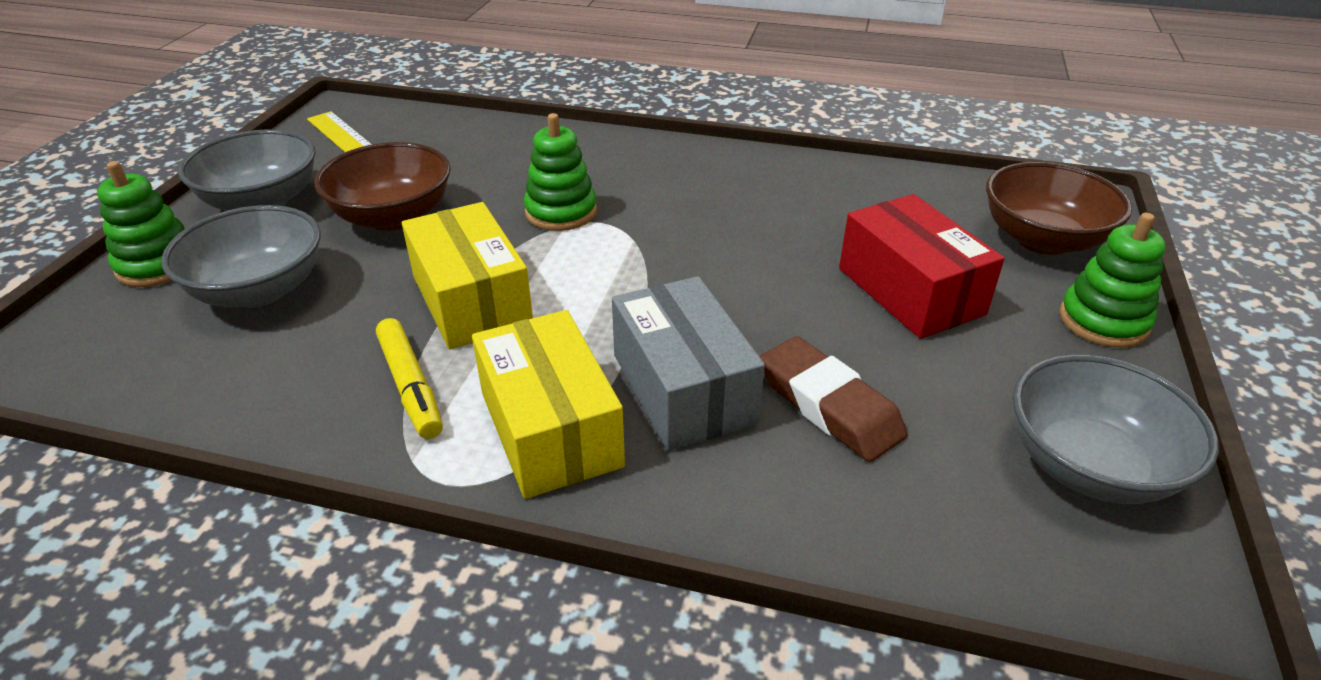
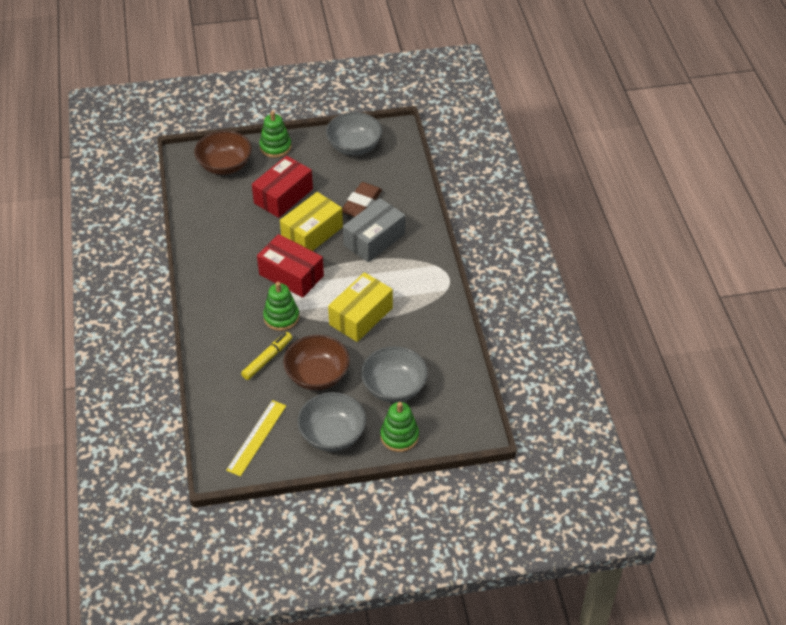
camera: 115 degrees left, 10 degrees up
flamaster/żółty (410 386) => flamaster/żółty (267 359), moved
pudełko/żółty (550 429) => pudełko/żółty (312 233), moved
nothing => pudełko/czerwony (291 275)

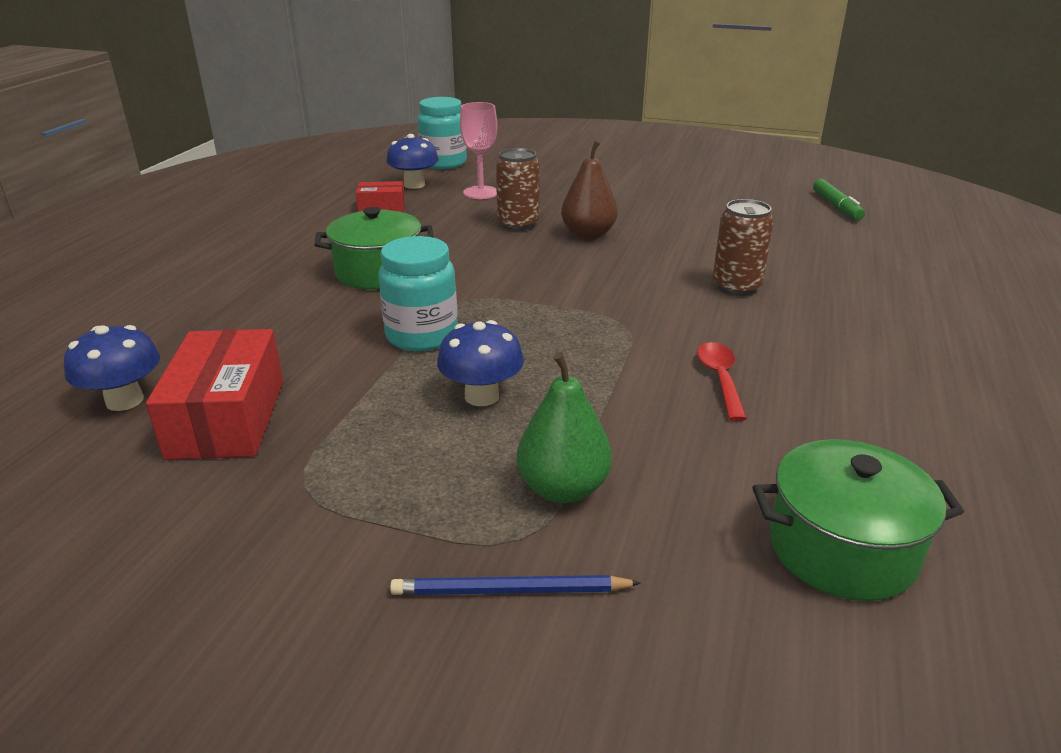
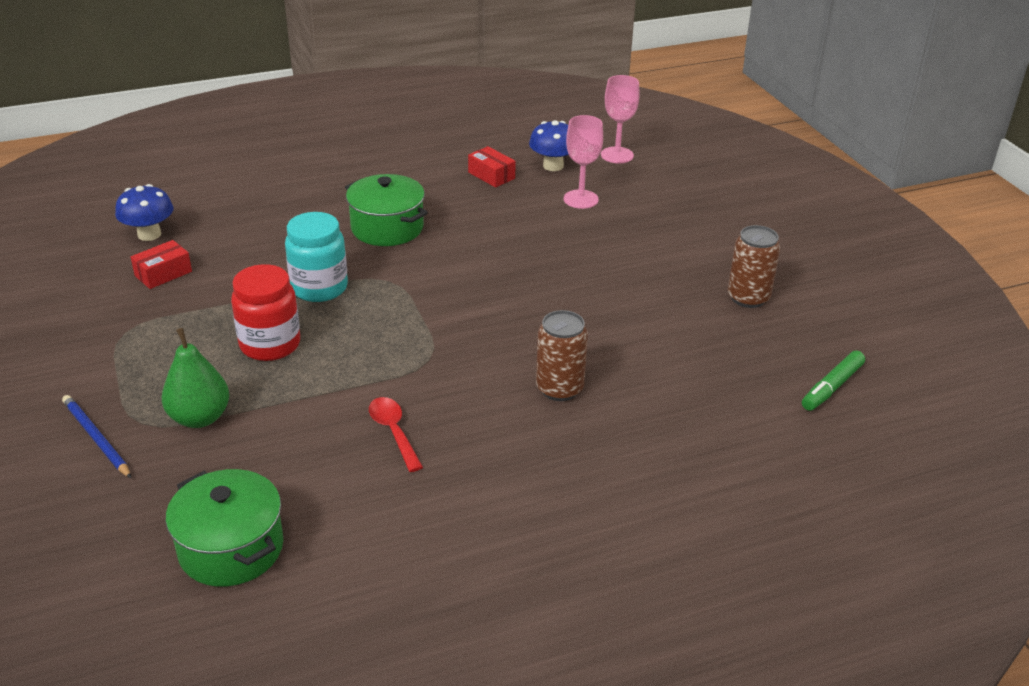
camera: 50 degrees right, 5 degrees up
pudełko/czerwony (227 418) => pudełko/czerwony (163 273), x0.54
słoik/turkusowy (443 163) => kielich/różowy (617 155)
grzyb/niebieski (481 396) => słoik/czerwony (270 345)
puszka/brązowy (518 224) => puszka/brązowy (748 298), moved
gruszka/brązowy (588 235) => nothing
łyżka/czerwony (720 379) => łyżka/czerwony (393 432), 75 degrees counterclockwise

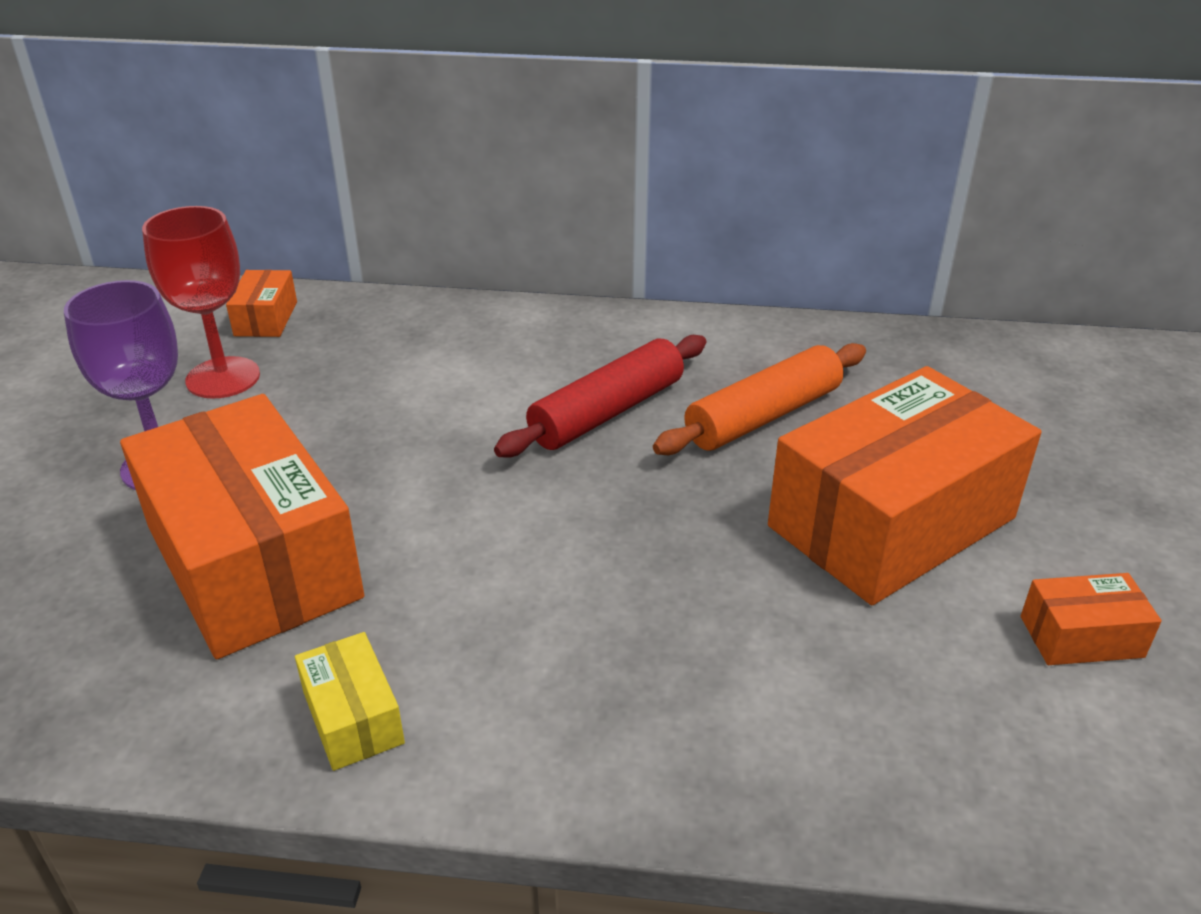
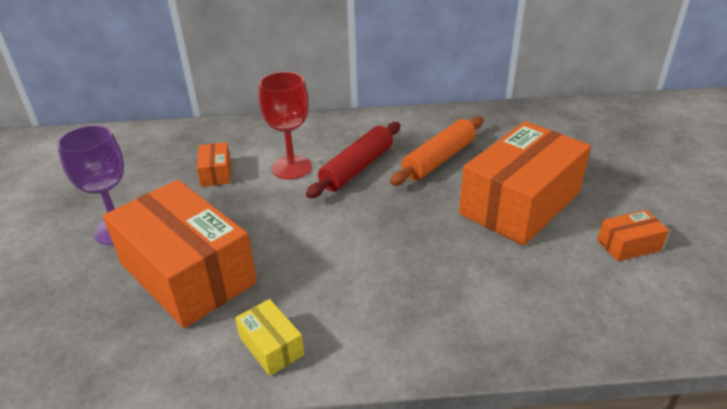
camera: 10 degrees left, 0 degrees up
kielich/czerwony (223 378) => kielich/czerwony (291 167), moved
pudełko/pomarańczowy (266 318) => pudełko/pomarańczowy (216 173), moved

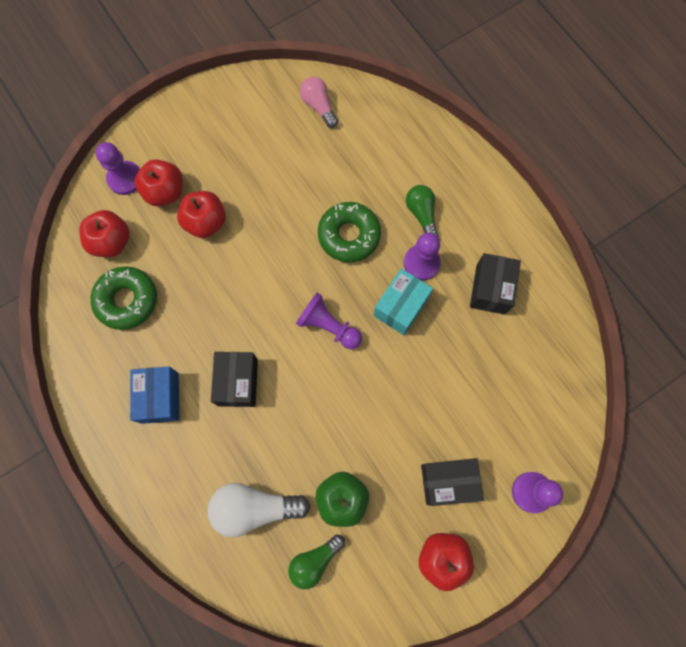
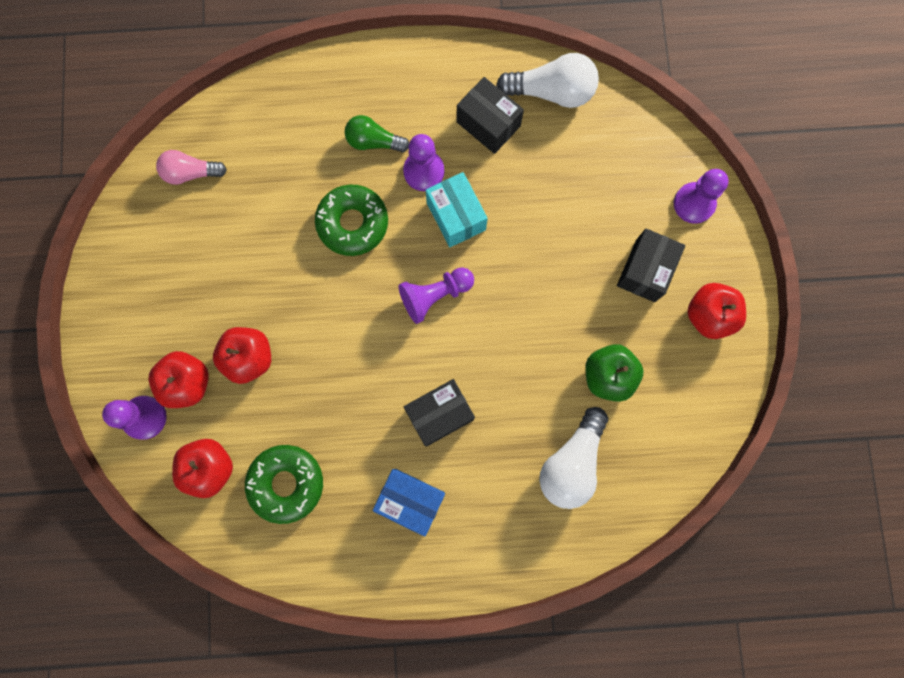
camera: 60 degrees left, 5 degrees up
pudełko/czarny (237 382) => pudełko/czarny (439 414), 60 degrees counterclockwise
żarówka/zielony (314 561) => nothing
nothing => żarówka/biały (551 92)

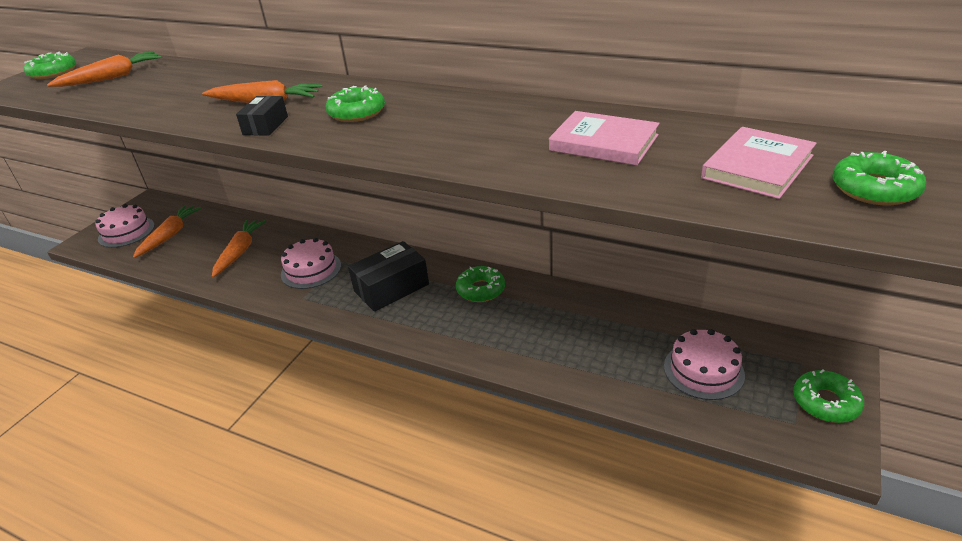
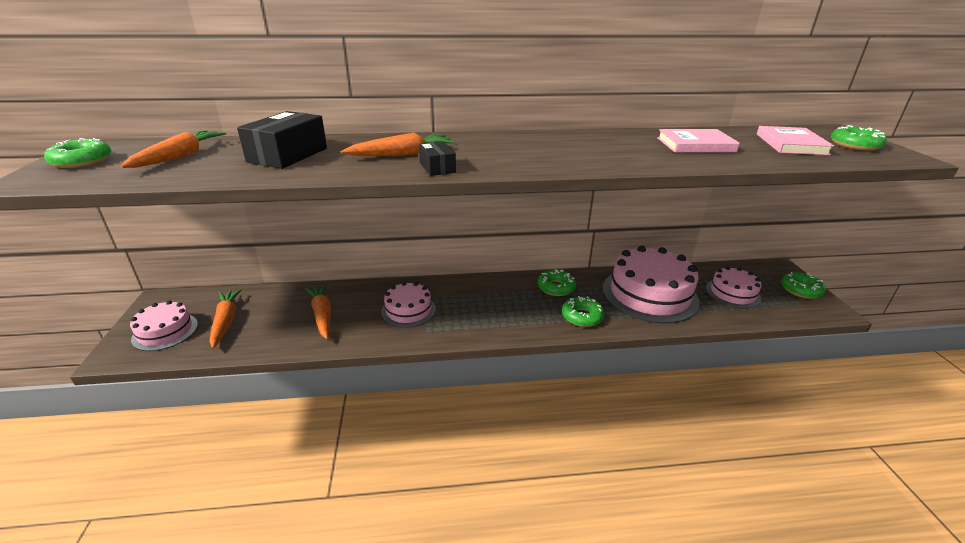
camera: 35 degrees left, 5 degrees down
donut/zielony (357 112) => donut/zielony (582 316), moved
pudełko/czarny (391 288) => pudełko/czarny (288 155), moved
nothing => tort/różowy (649 294)

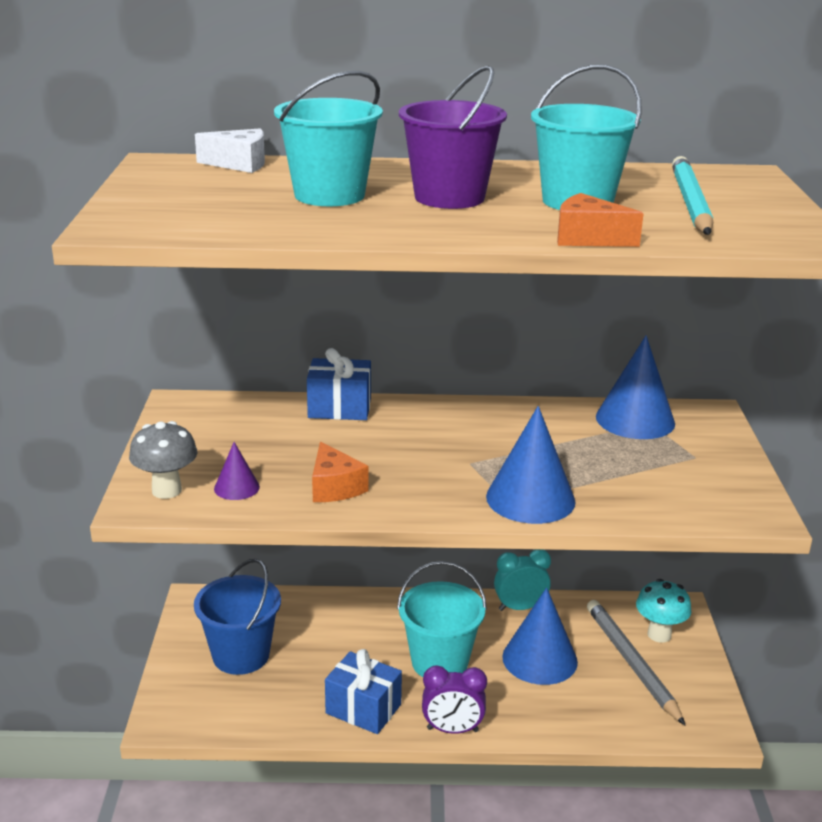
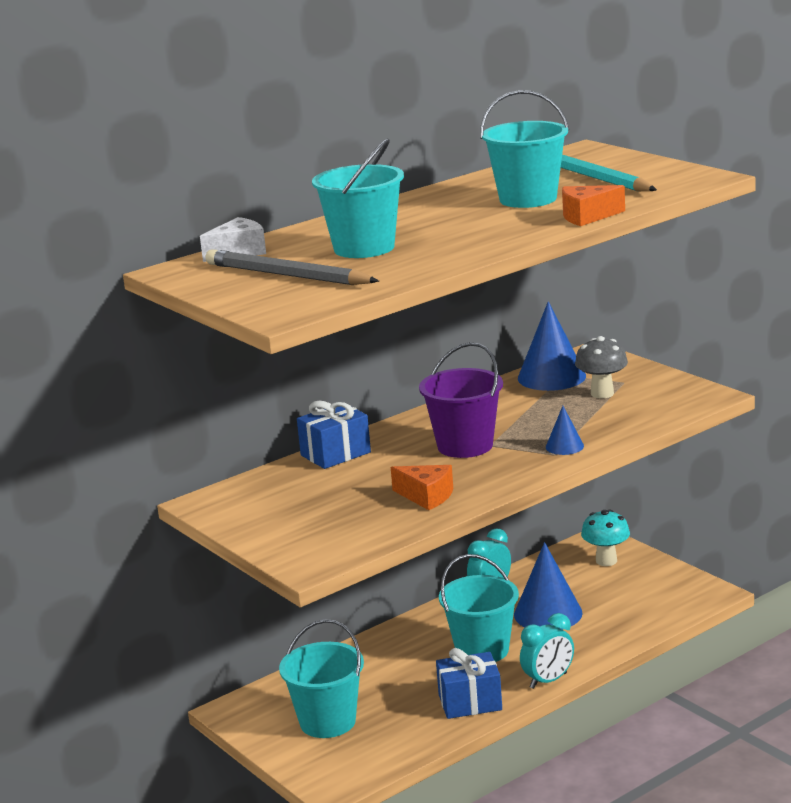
camera: 35 degrees left, 5 degrees down
grzyb/szary (166 490) => grzyb/szary (602 393), moved
wiadro/niebieski (241 655) => wiadro/turkusowy (327 722)
stożek/fioletowy (236 487) => nothing
wiadro/fioletowy (449 197) => wiadro/fioletowy (465 446), moved
budzik/fioletowy (452 730) => budzik/turkusowy (548 681)
stożek/niebieski (530 499) => stożek/niebieski (564 446), x0.51
ołówek/szary (632 662) => ołówek/szary (287 275), moved

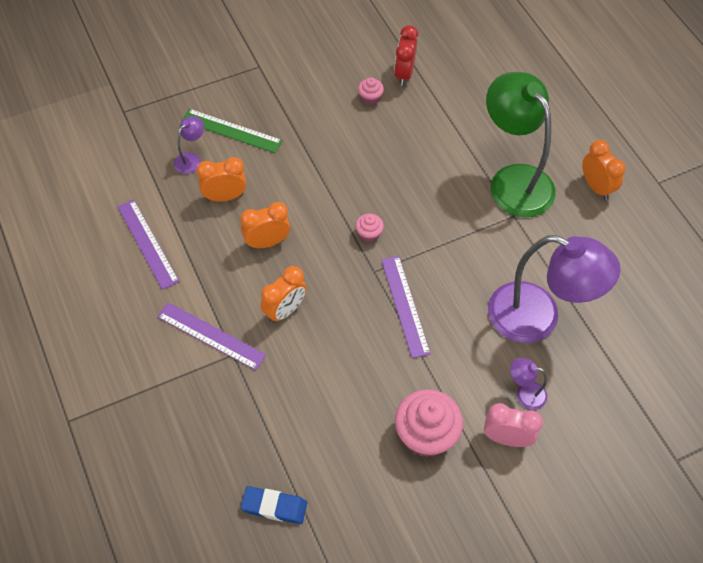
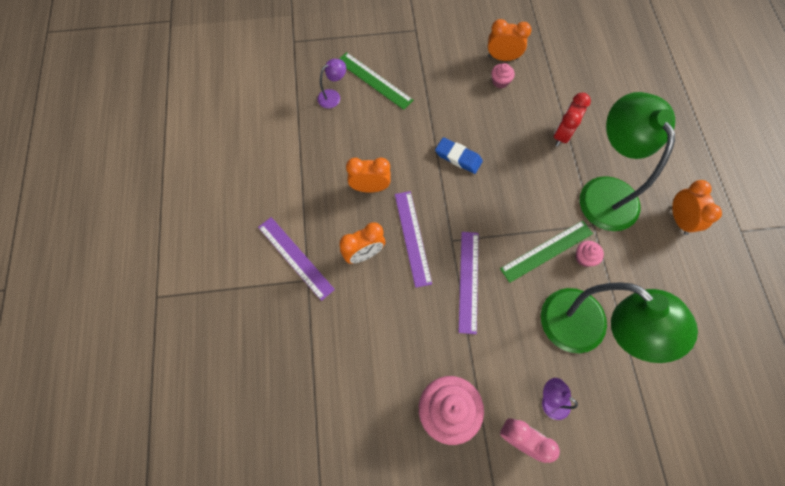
camera: 20 degrees right, 10 degrees up
linijka/fioletowy (147 243) => linijka/fioletowy (412 237), moved
budzik/pomarańczowy (224 197) => budzik/pomarańczowy (502 57), moved
gumka do mazania/niebieski (274 506) => gumka do mazania/niebieski (458 157), moved
muffinka/różowy (369 234) => muffinka/różowy (584 258), moved
budzik/czerwony (404 74) => budzik/czerwony (562 134), moved
lampka/fioletowy (538 318) => lampka/zielony (585 330)
nothing => linijka/zielony (546 251)

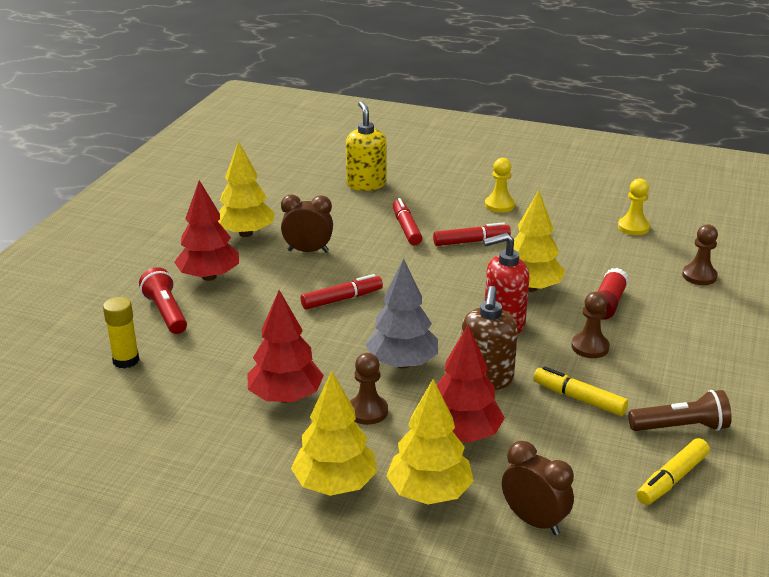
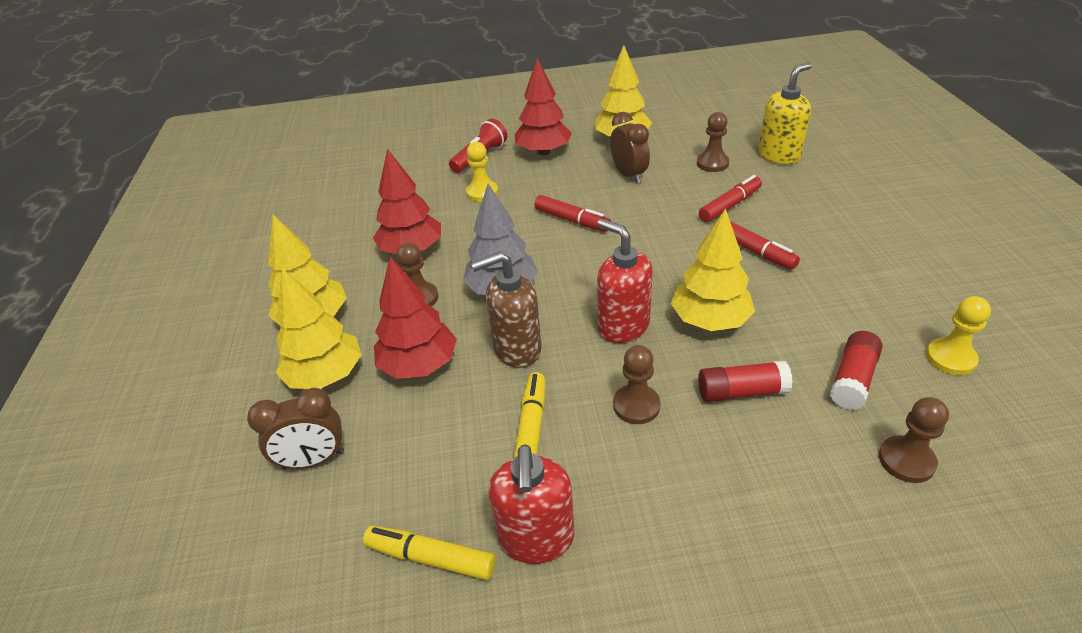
camera: 65 degrees right, 10 degrees up
klej w sztyfcie/żółty (126 360) => nothing
pionek/żółty (499 205) => pionek/żółty (482 192), moved
budzik/brązowy (534 521) => budzik/brązowy (313 460), 60 degrees clockwise
latarka/brązowy (681 427) => dozownik mydła/czerwony (536 539)
nothing => pionek/brązowy (712 163)
nothing => klej w sztyfcie/czerwony (852 380)

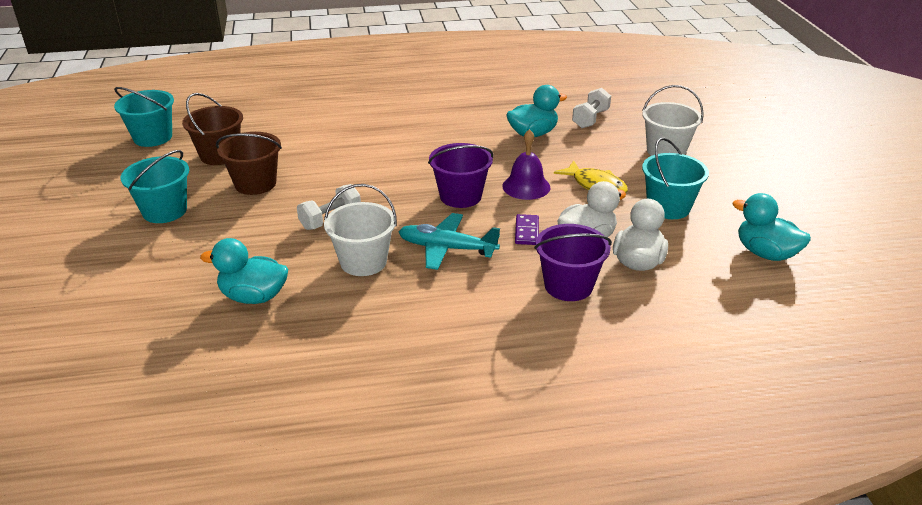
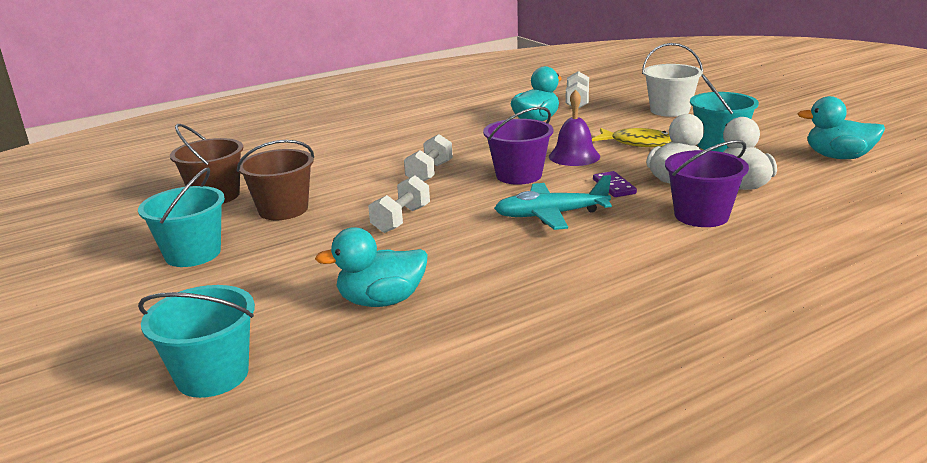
camera: 20 degrees left, 10 degrees down
wiadro/turkusowy (153 137) => wiadro/turkusowy (212 375), moved
wiadro/biały (363 262) => nothing
nothing => hantel/biały (429 173)

